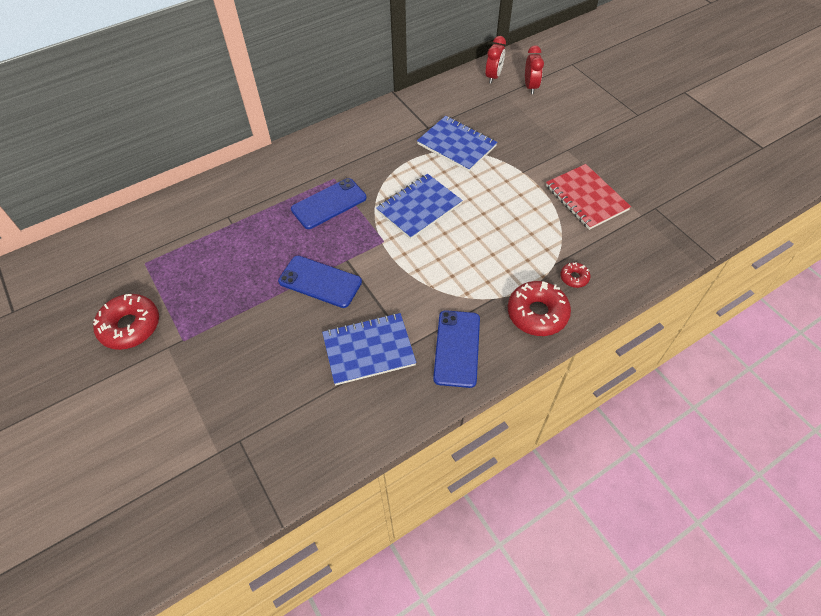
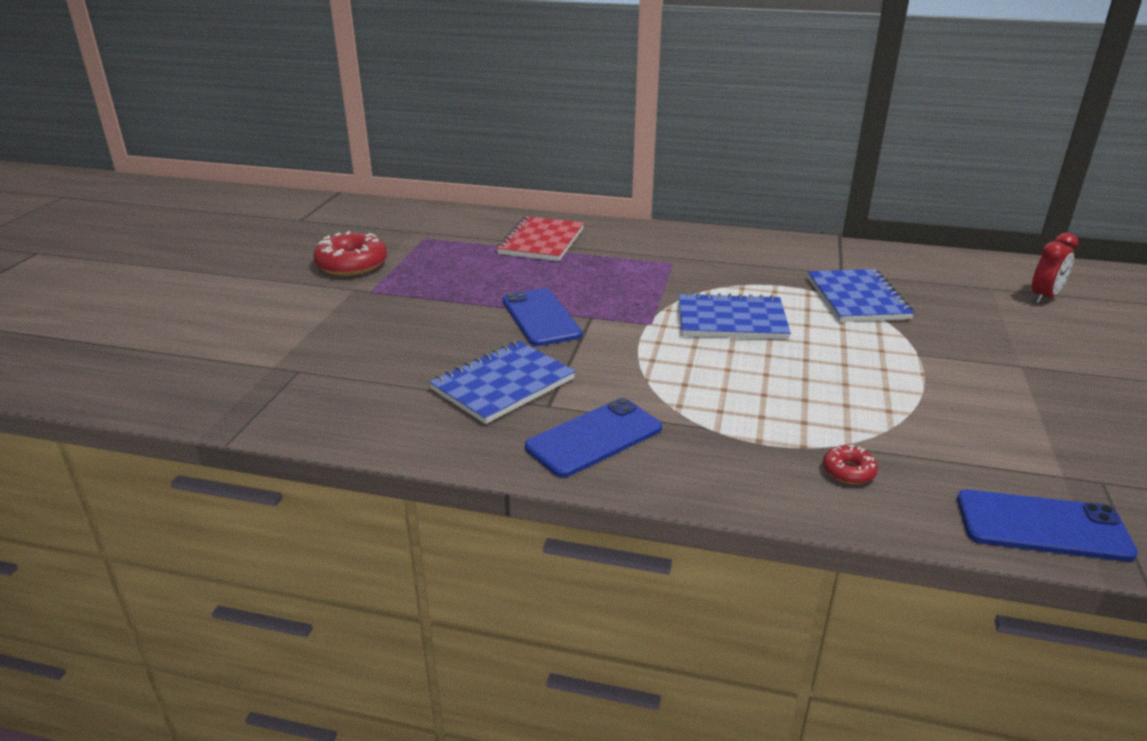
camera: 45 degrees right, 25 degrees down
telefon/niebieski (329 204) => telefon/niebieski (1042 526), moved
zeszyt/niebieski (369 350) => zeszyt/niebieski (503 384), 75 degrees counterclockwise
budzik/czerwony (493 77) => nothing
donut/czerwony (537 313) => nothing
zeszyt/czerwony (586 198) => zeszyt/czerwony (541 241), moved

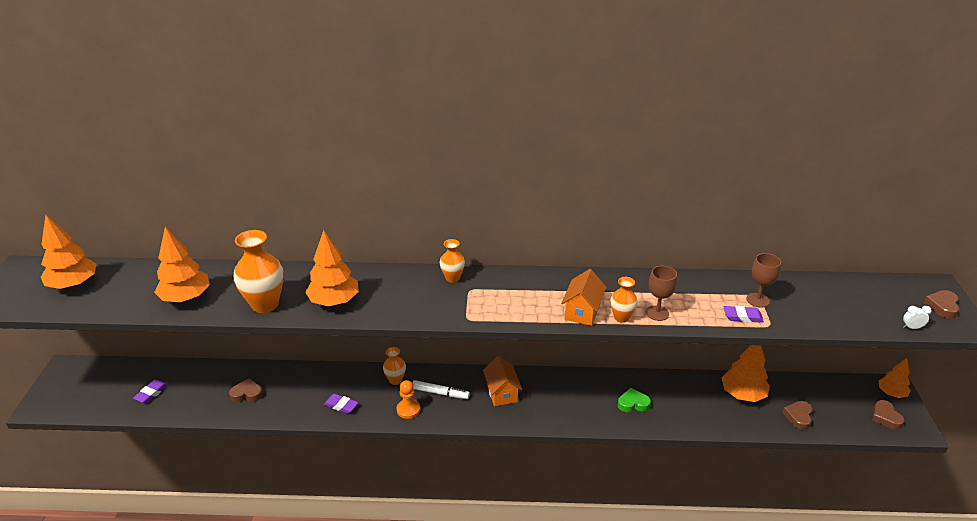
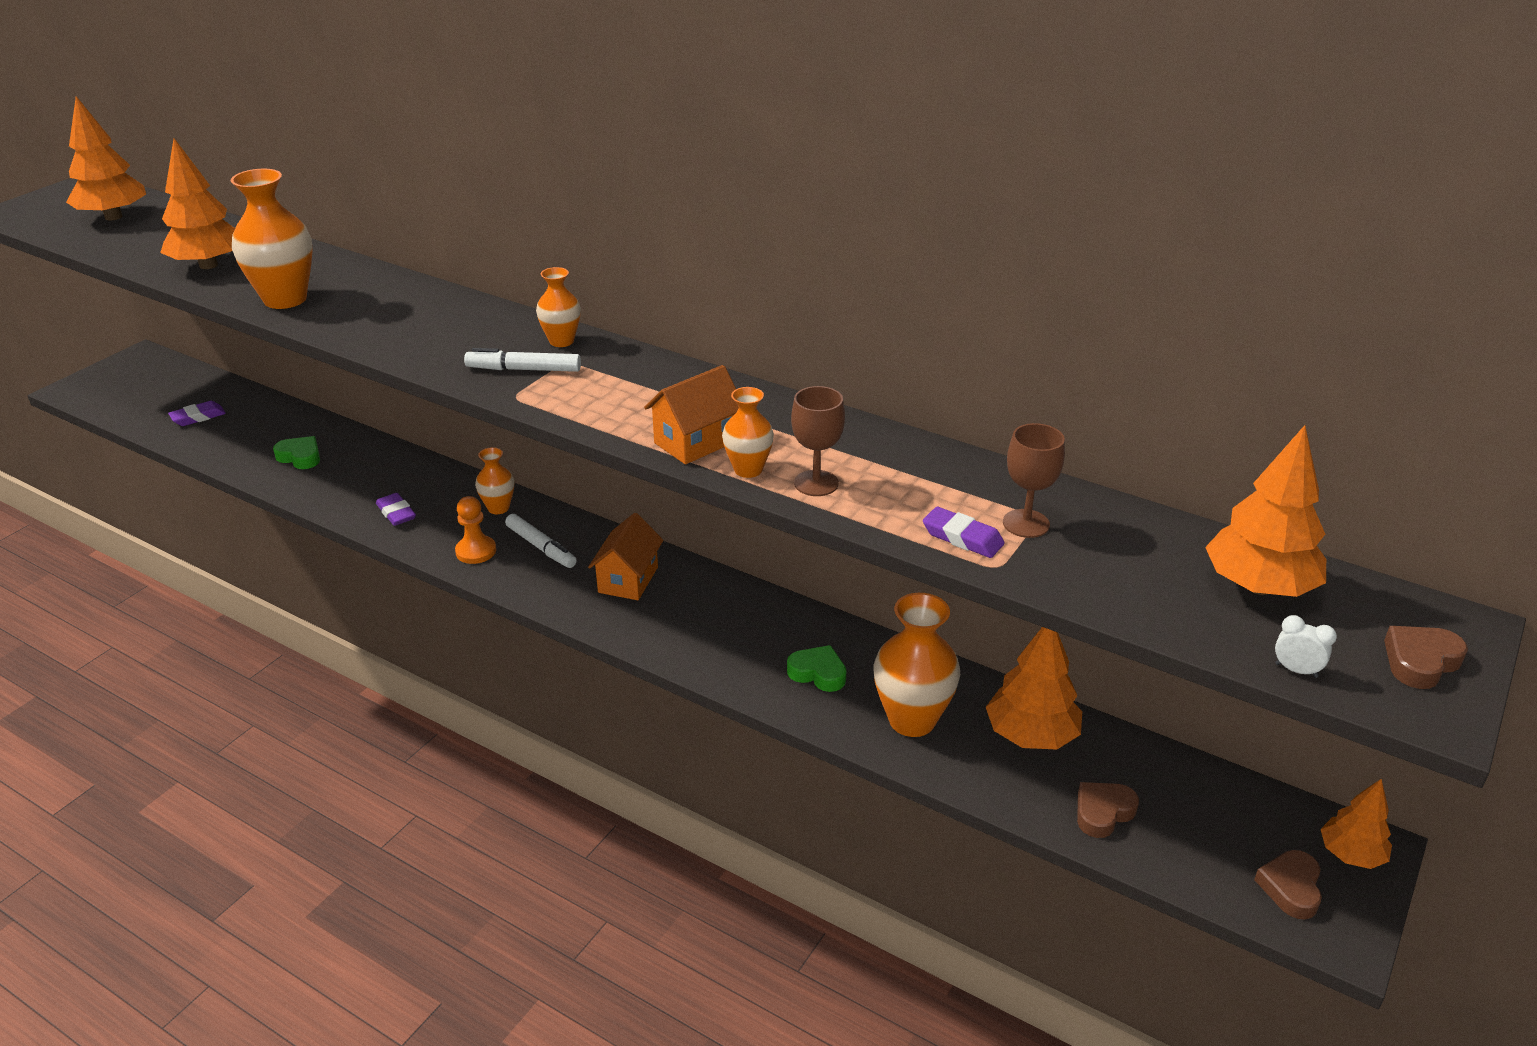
camera: 30 degrees right, 0 degrees up
serce/brązowy (247 394) => serce/zielony (300 457)
drzewko/pomarańczowy (334 301) => drzewko/pomarańczowy (1258 587), moved
nothing => flamaster/biały (524 369)
nothing => wazon/pomarańczowy (912 720)

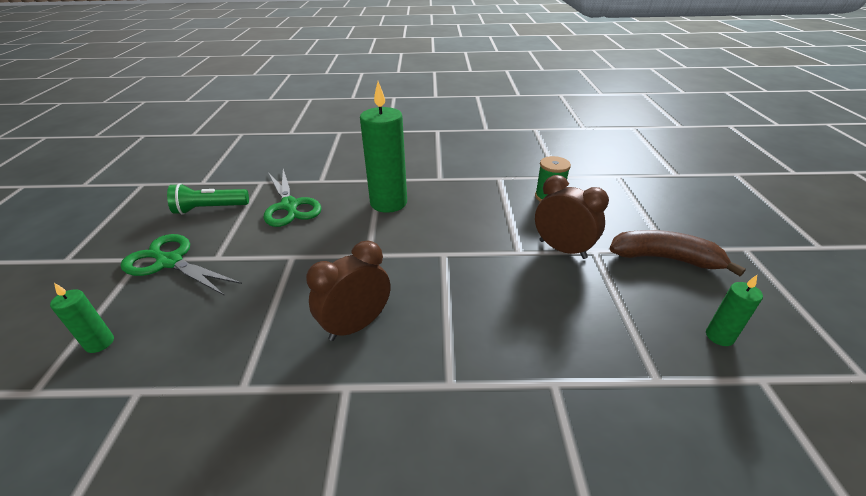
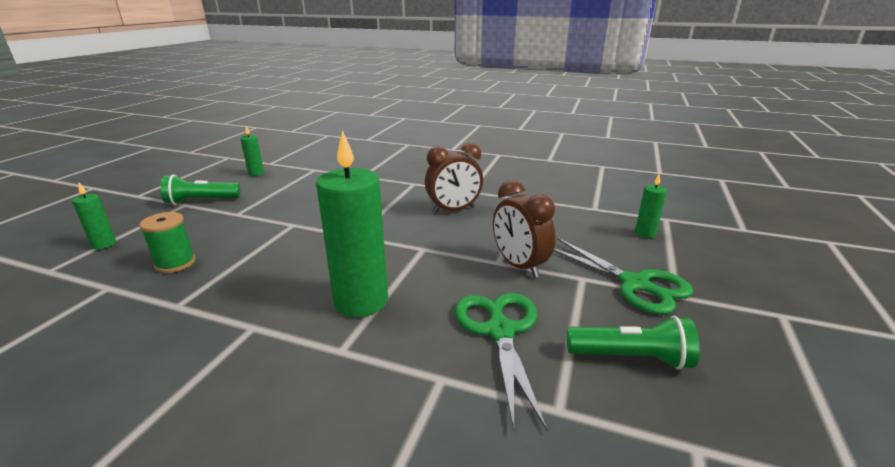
camera: 160 degrees left, 10 degrees down
budzik/brązowy (562 249) => budzik/brązowy (519 265), moved
banan/brązowy (665 258) => latarka/zielony (201 201)
nothing => świeca/zielony (104 244)

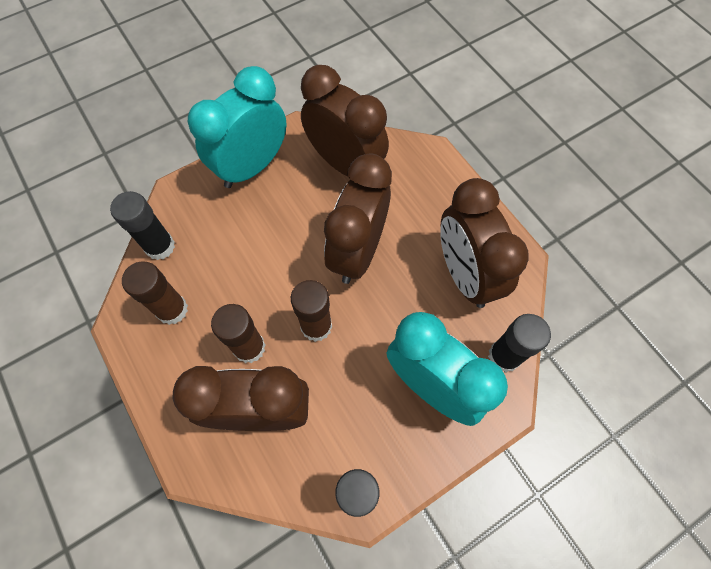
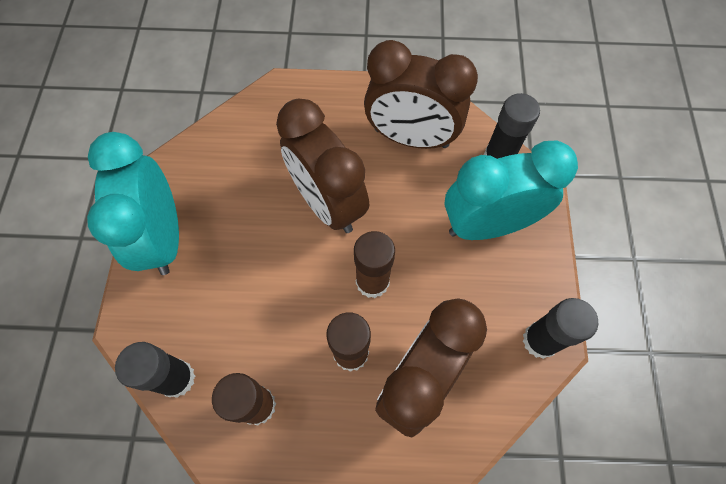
camera: 55 degrees left, 0 degrees up
budzik/brązowy (345 164) => nothing

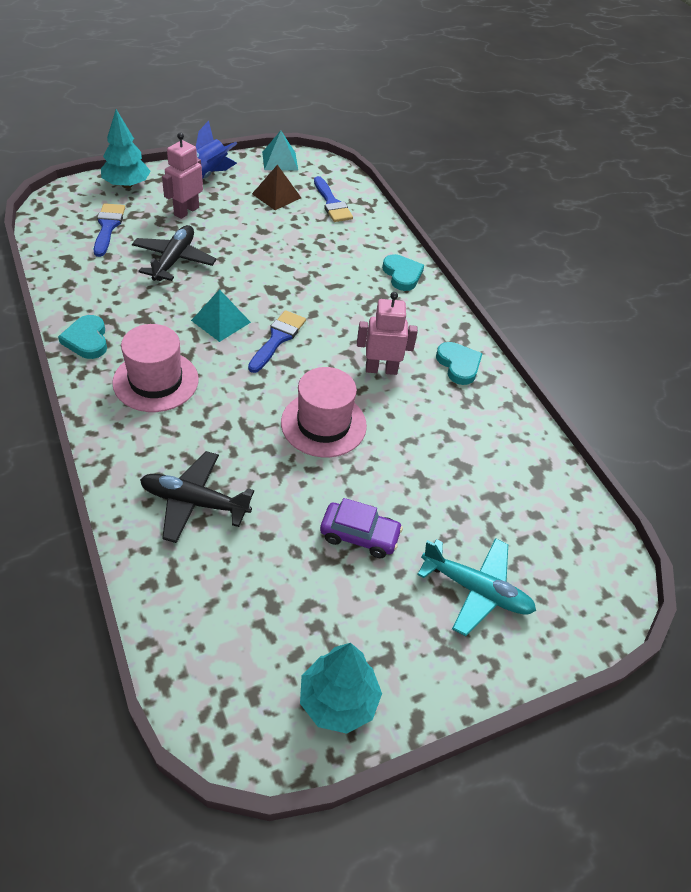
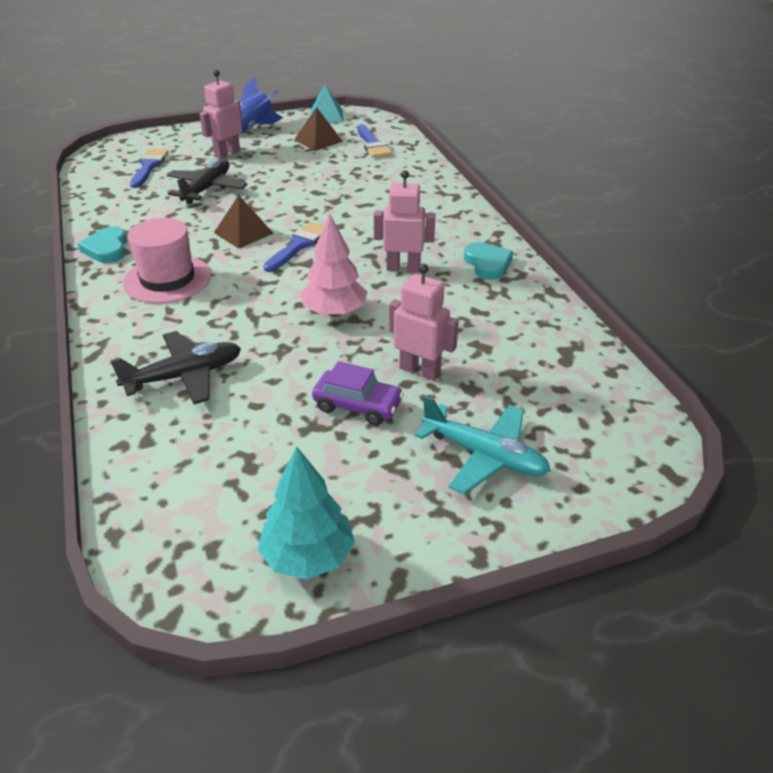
camera: 10 degrees right, 10 degrees down
drzewko/turkusowy (127 185) => nothing
samolot/czarny (194 502) => samolot/czarny (184 376), 135 degrees clockwise
piramida/turkusowy (221 321) => piramida/brązowy (243 233)
kapelusz/różowy (323 424) => drzewko/różowy (334 312)
serce/turkusowy (402 275) => nothing
nothing => robot/różowy (420 370)

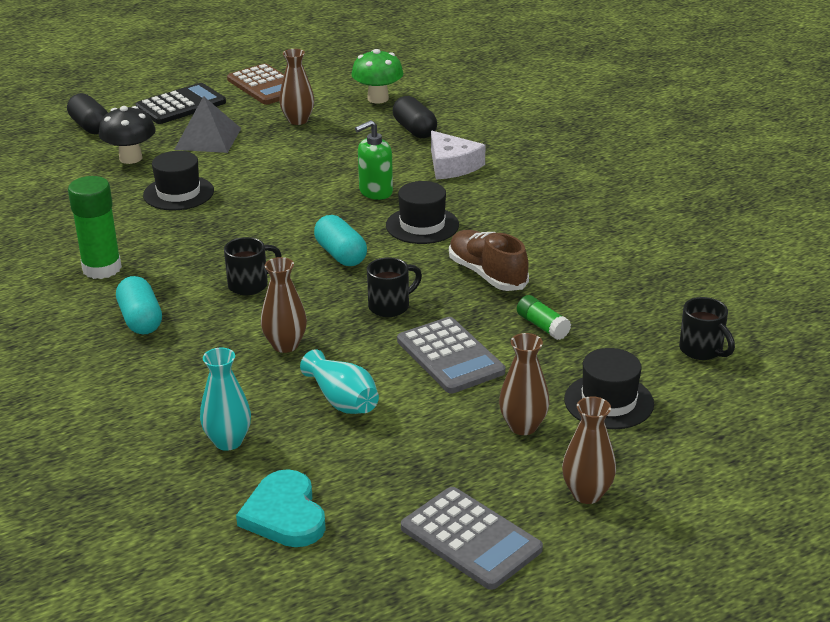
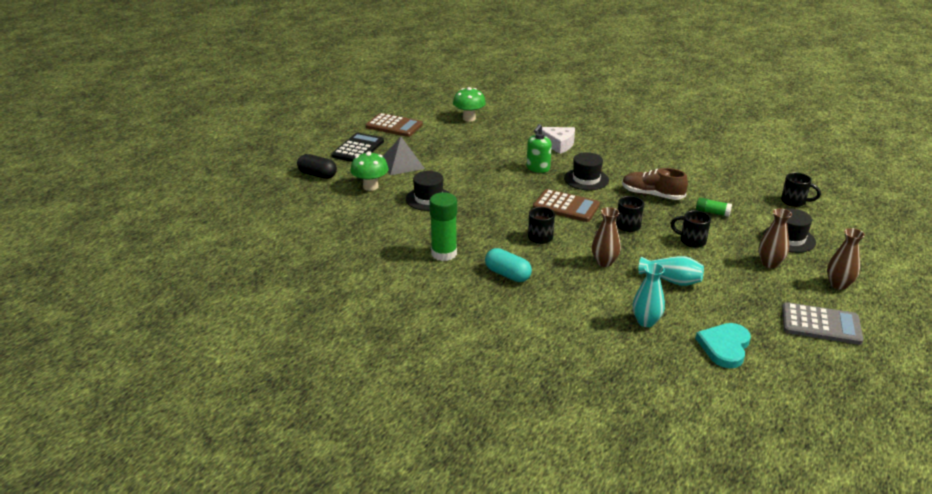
camera: 30 degrees left, 0 degrees up
grzyb/czarny (130 158) => grzyb/zielony (370 187)
serce/turkusowy (284 514) => serce/turkusowy (724 347), 75 degrees clockwise
wazon/brązowy (298 120) => nothing
kapsułka/turkusowy (341 254) => kalkulator/brązowy (566 206)
kapsułka/czarny (414 130) => nothing
kalkulator/szary (450 356) => kubek/czarny (691 241)

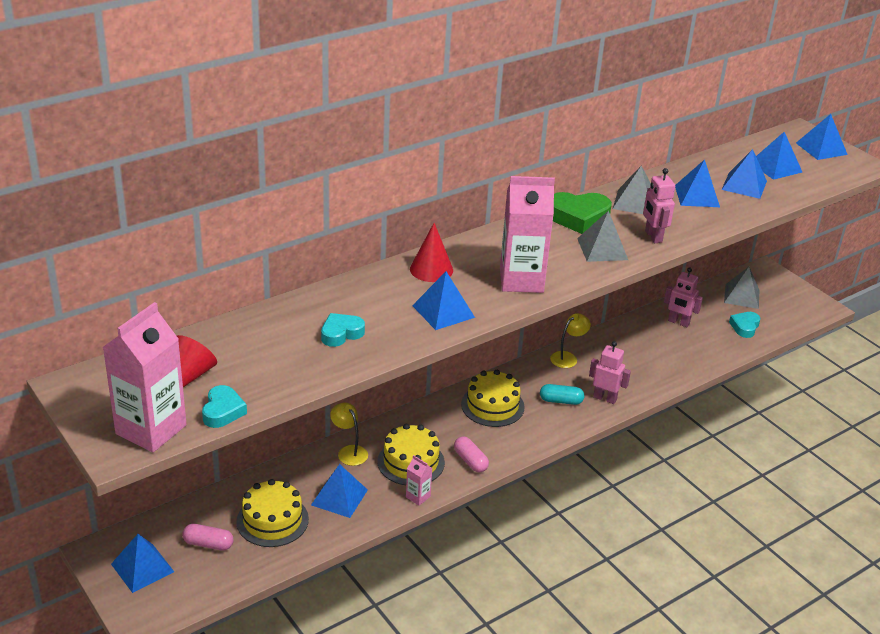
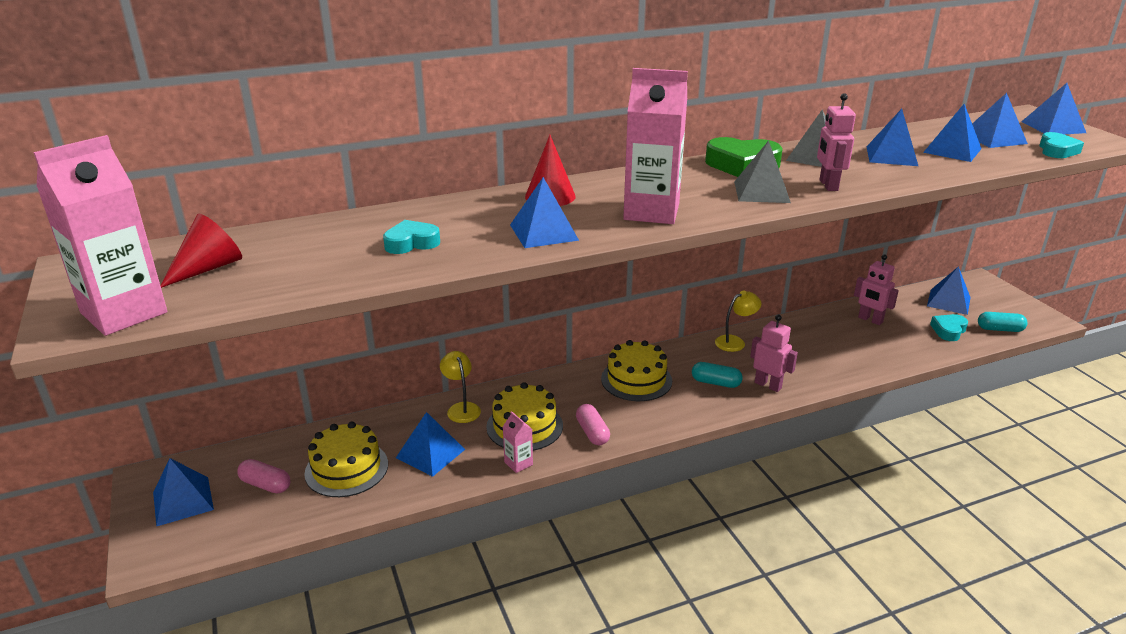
camera: 15 degrees right, 5 degrees down
serce/turkusowy (223 411) => serce/turkusowy (1057 150), moved
piramida/szary (741 296) => piramida/niebieski (948 301)
nothing => kapsułka/turkusowy (1000 329)

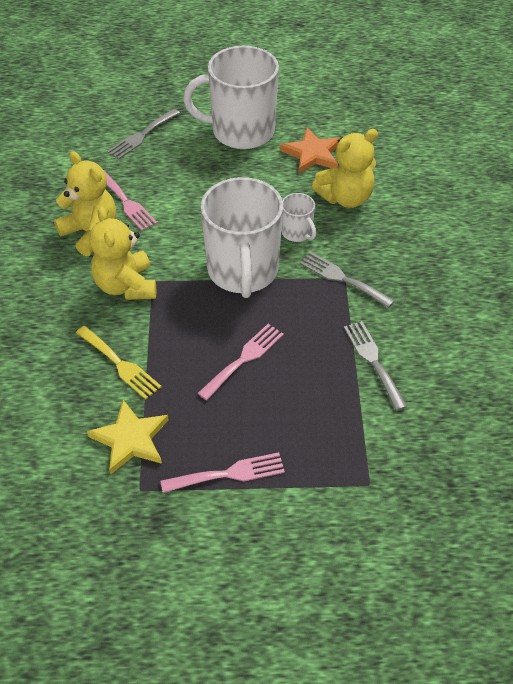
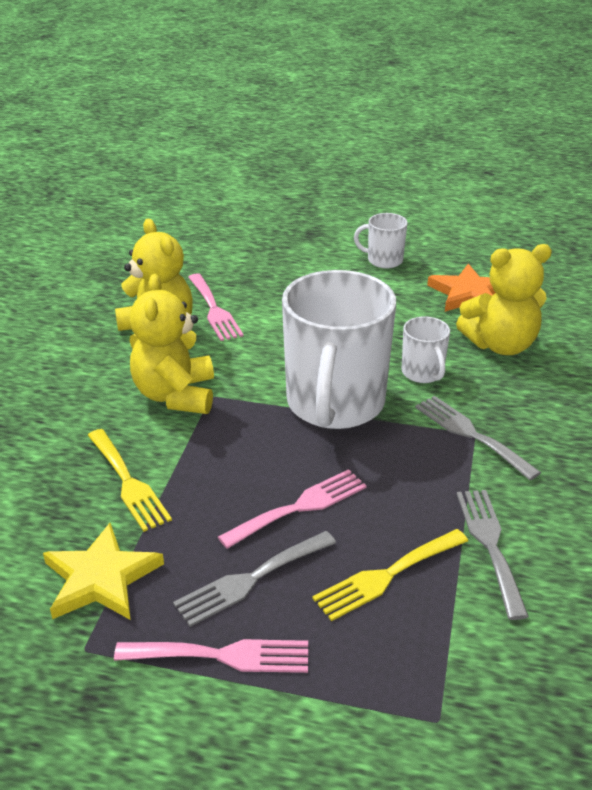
camera: 15 degrees right, 15 degrees down
widelec/szary (141 136) => widelec/szary (250 580), moved
kubek/biały (241 131) => kubek/biały (383 260), x0.45
nothing => widelec/żółty (386 576)

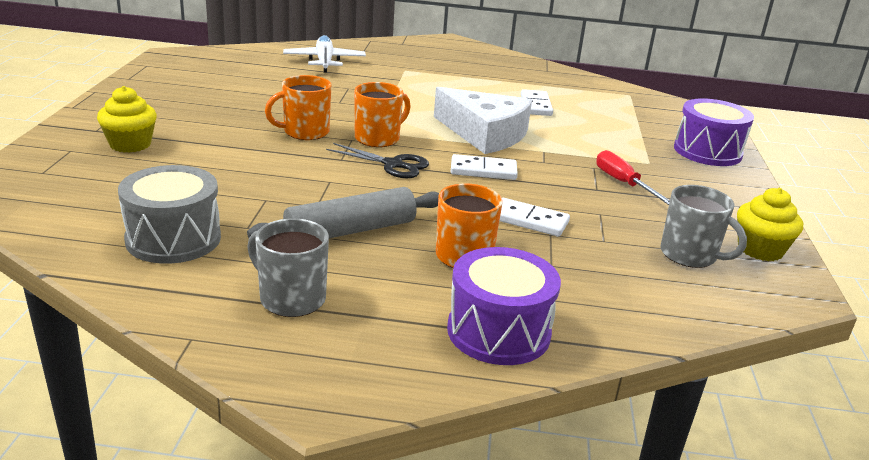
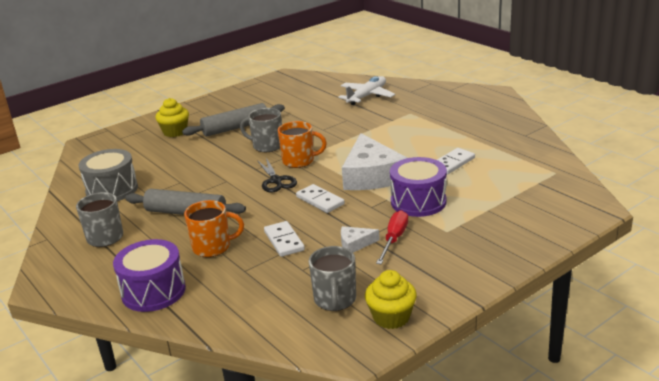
camera: 50 degrees right, 0 degrees up
kubek/pomarańczowy (305 132) => kubek/szary (267 146)
bęben/fioletowy (707 151) => bęben/fioletowy (418 202), moved
nothing => wałek do ciasta/szary (235 128)
nothing => ser/biały (355 244)

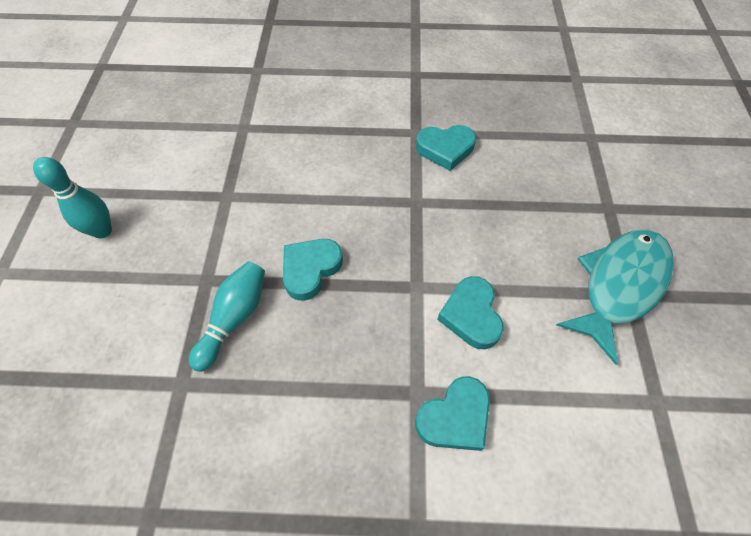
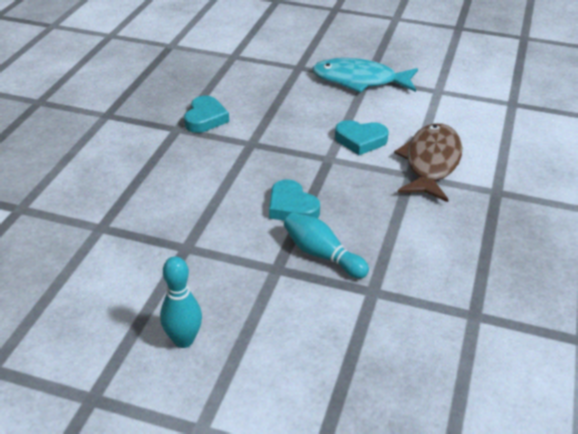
camera: 75 degrees left, 20 degrees down
serce/turkusowy (454 417) => ryba/brązowy (431 163)
ryba/turkusowy (619 286) => ryba/turkusowy (360 81), 45 degrees counterclockwise

